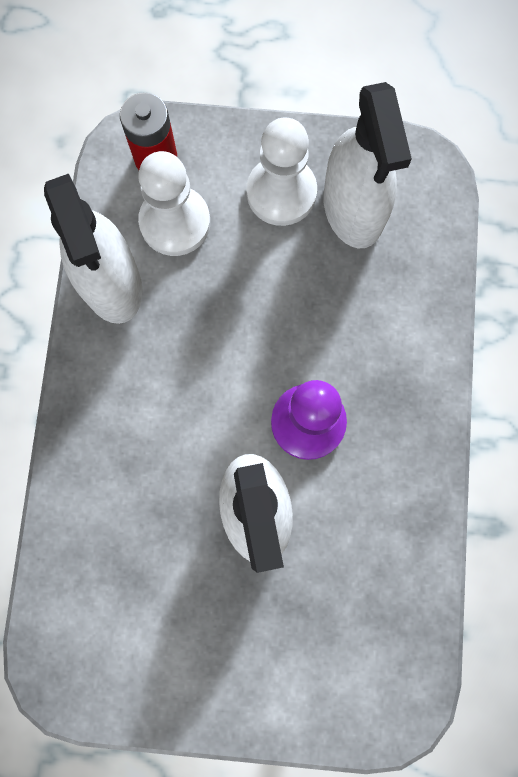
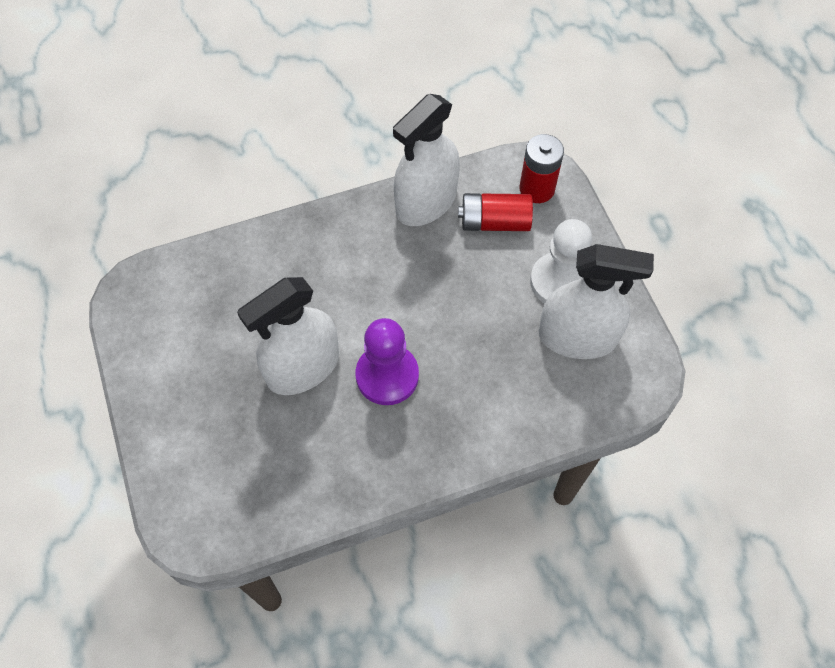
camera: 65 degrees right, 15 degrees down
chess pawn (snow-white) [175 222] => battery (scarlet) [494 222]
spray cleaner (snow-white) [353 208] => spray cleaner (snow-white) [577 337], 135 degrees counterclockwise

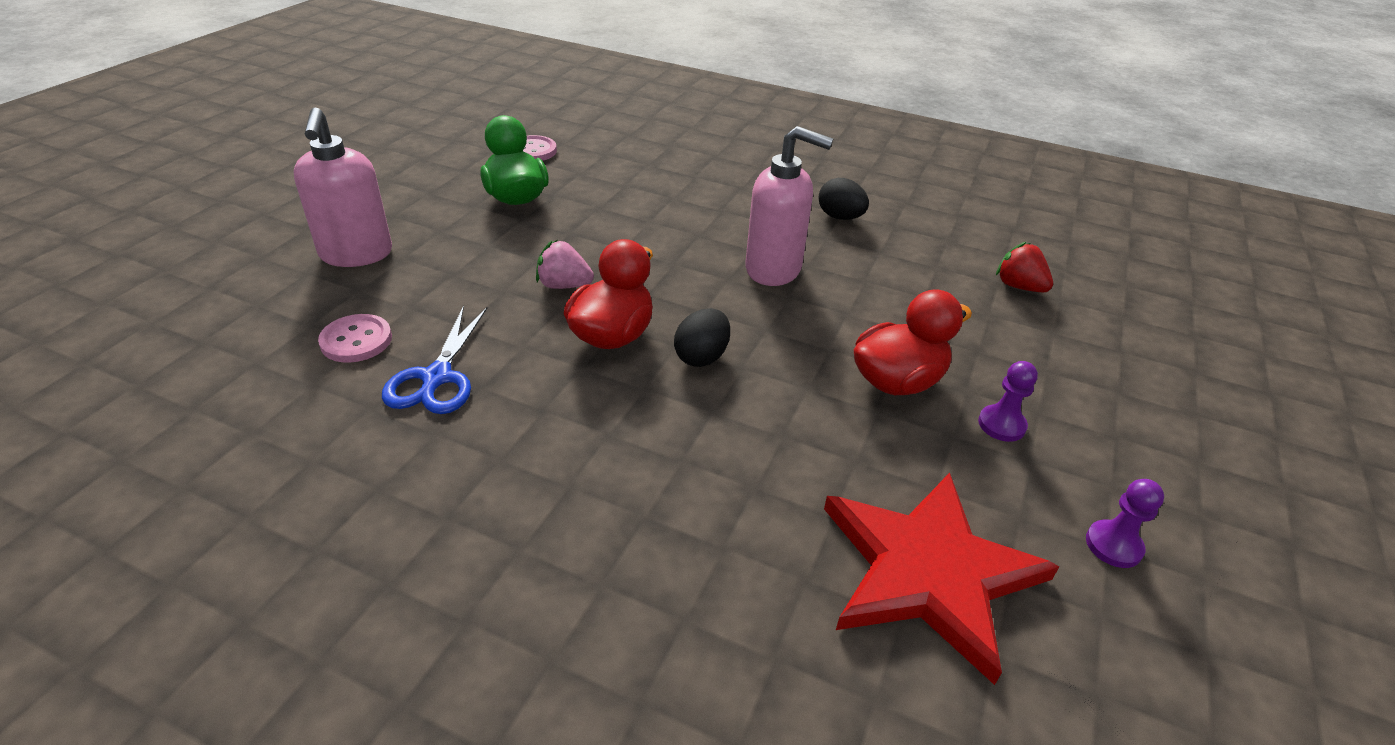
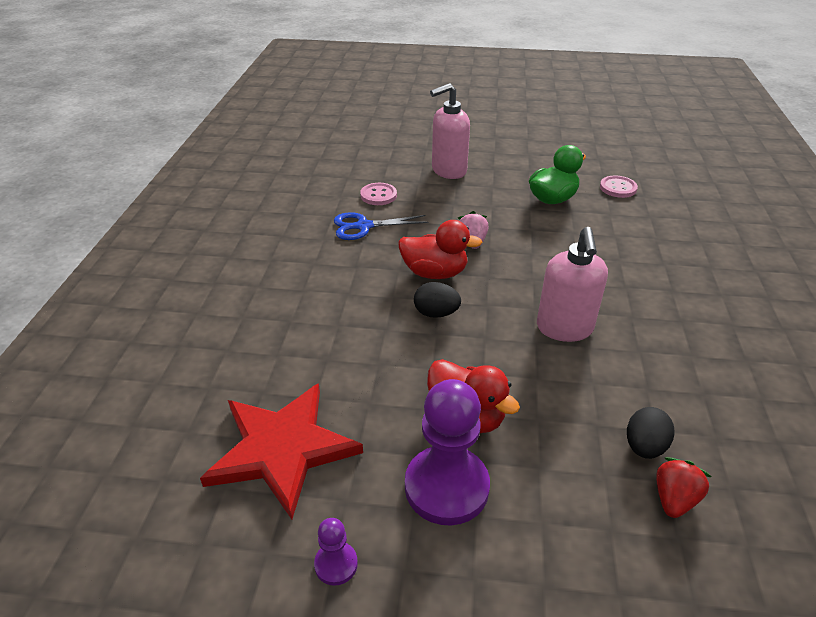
camera: 75 degrees right, 0 degrees up
egg shape (ebony) [840 217] => egg shape (ebony) [644 447], move
chess pawn (royal purple) [1001 425] => chess pawn (royal purple) [446 487], x2.17

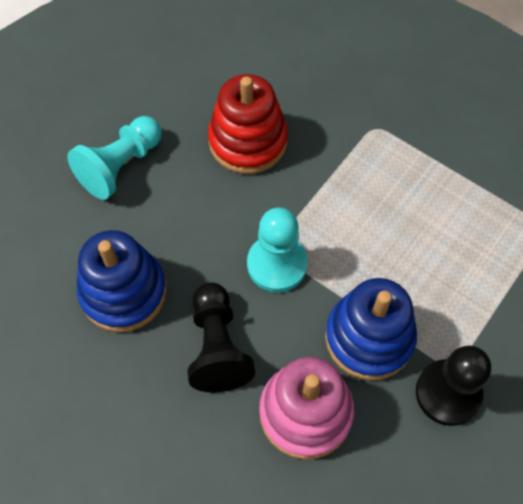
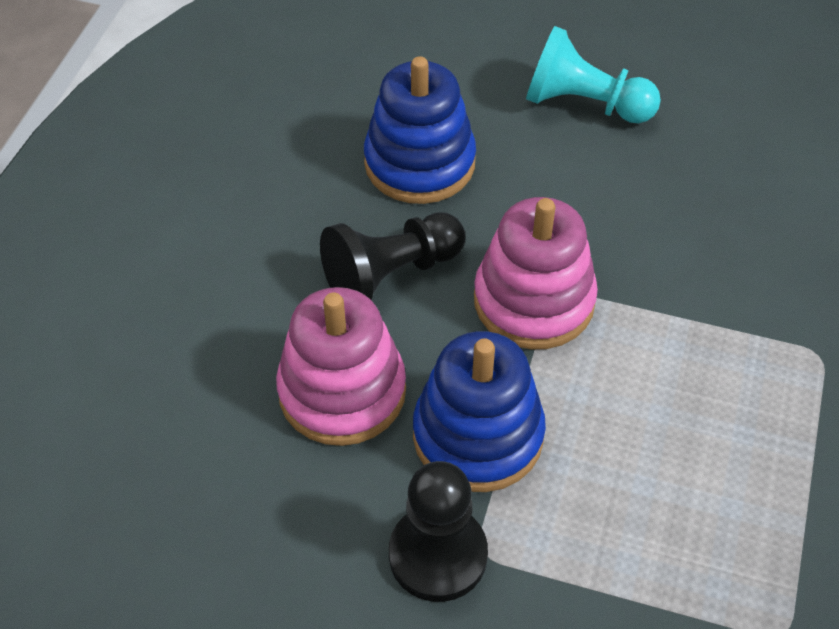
camera: 70 degrees right, 10 degrees down
ring stacker (scarlet) [248 141] => nothing
chess pawn (turquoise) [277 264] => ring stacker (rose-pink) [534 301]

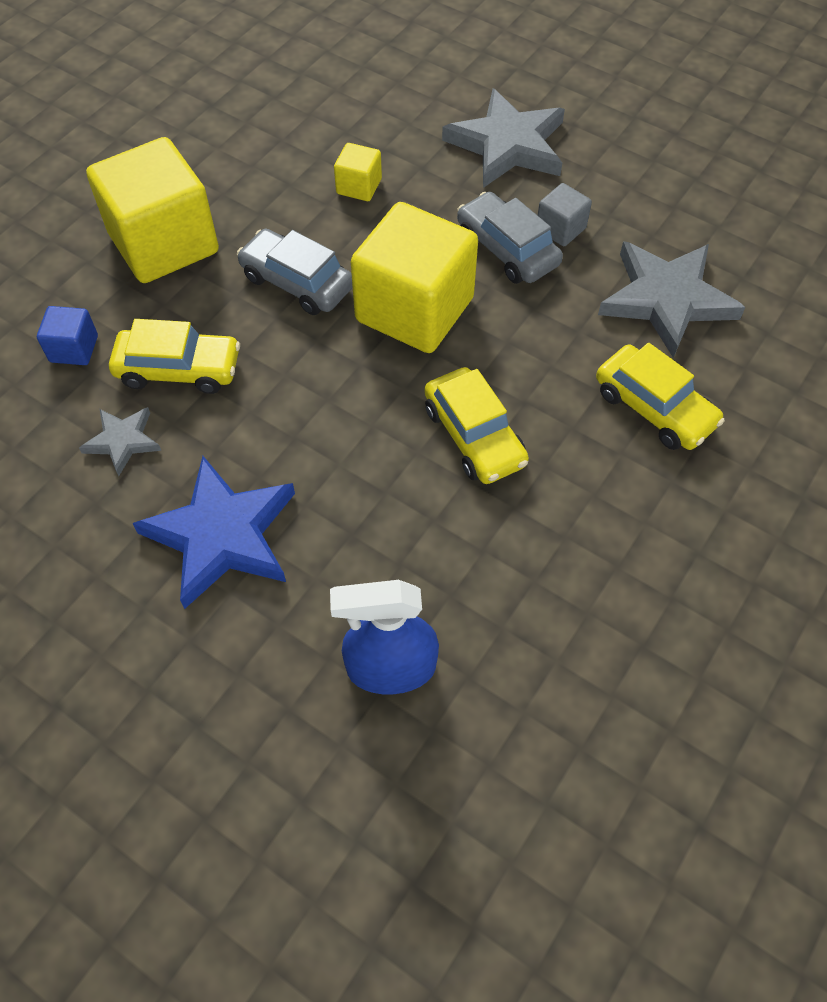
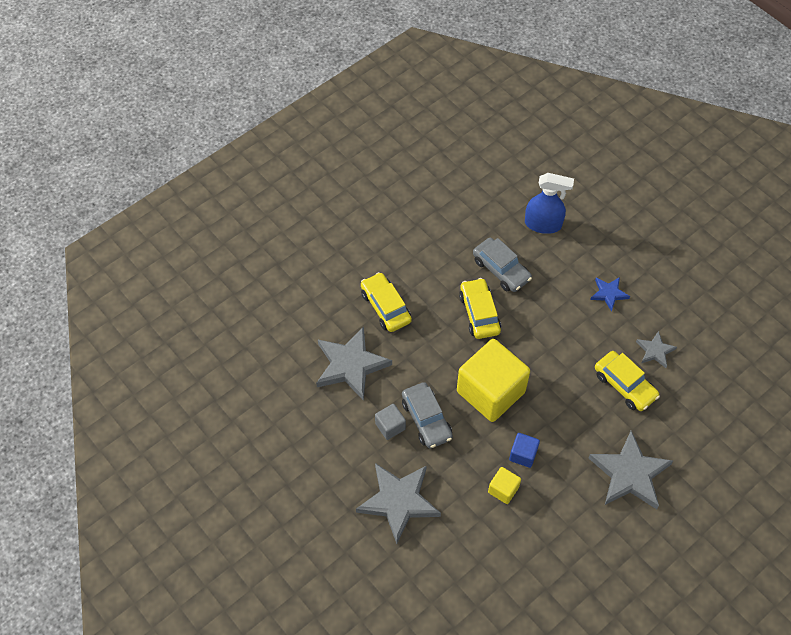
camera: 165 degrees left, 0 degrees up
cube (cobalt) [74 349] => cube (cobalt) [523 454], move
car (ash-grey) [297 282] => car (ash-grey) [501 269], move
cube (yellow) [164 243] => star (ash-grey) [629 473]
car (yellow) [179 369] => car (yellow) [624 385], 150 degrees counterclockwise
star (cobalt) [222 535] => star (cobalt) [609 294], x0.51

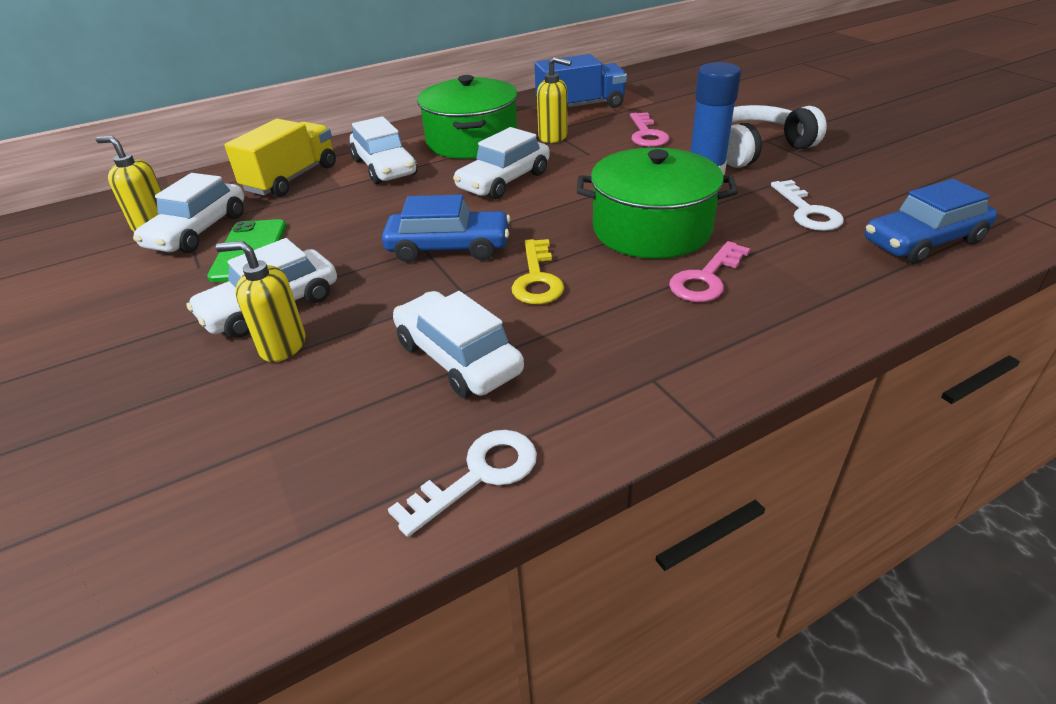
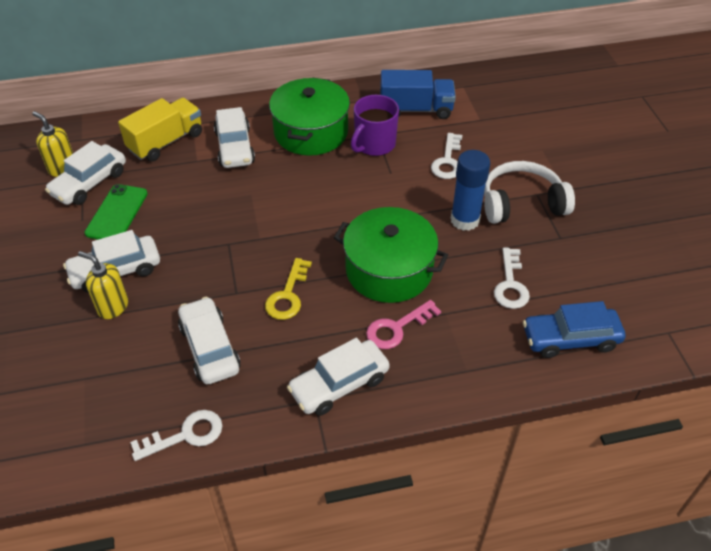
camera: 15 degrees right, 10 degrees up
car (cobalt) [448 248] => nothing
car (snow-white) [504 181] => car (snow-white) [339 384], move
soap pump (yellow) [553 137] => coffee mug (royal purple) [374 144]
key (rose-pink) [647 134] => key (snow-white) [448 161]

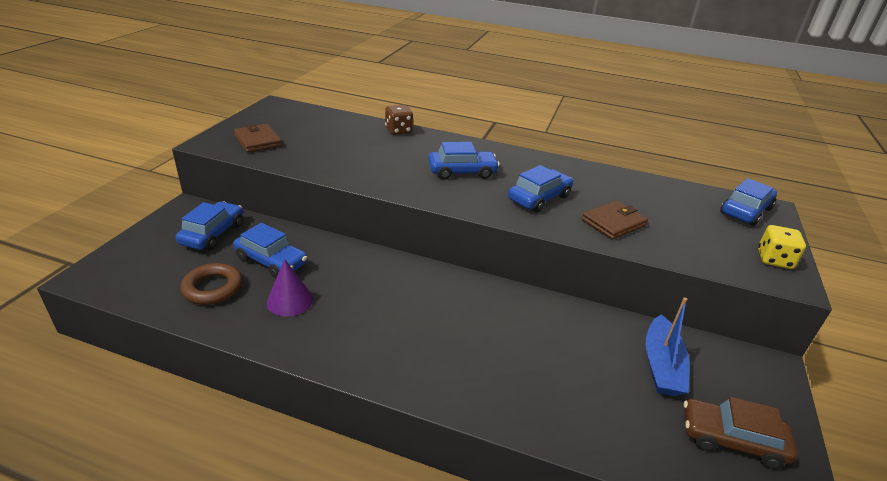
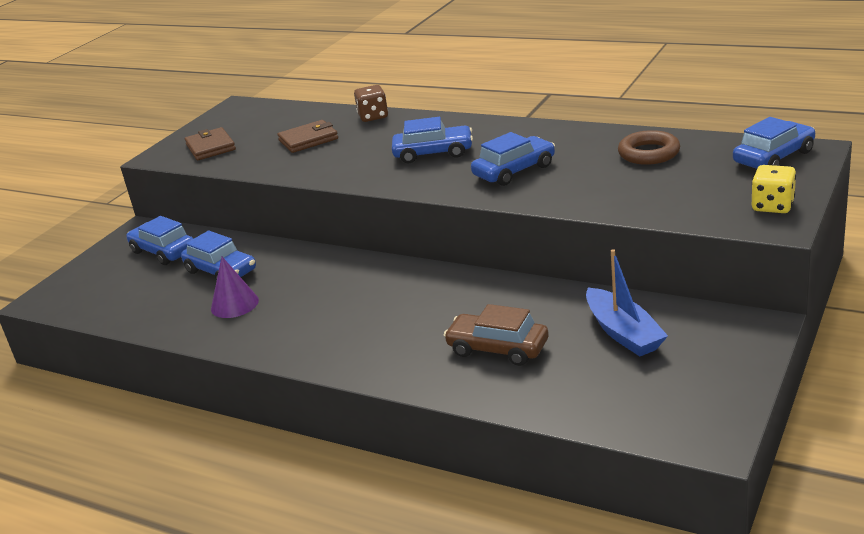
camera: 15 degrees right, 5 degrees down
hoop (dark brown) [213 288] => hoop (dark brown) [649 153], move
billfold (dark brown) [613 223] => billfold (dark brown) [308 140], move
car (dark brown) [731 440] => car (dark brown) [497 348], move
car (cobalt) [212 233] => car (cobalt) [163 251], 75 degrees counterclockwise
boat (cobalt) [661 365] => boat (cobalt) [623 333], 45 degrees counterclockwise

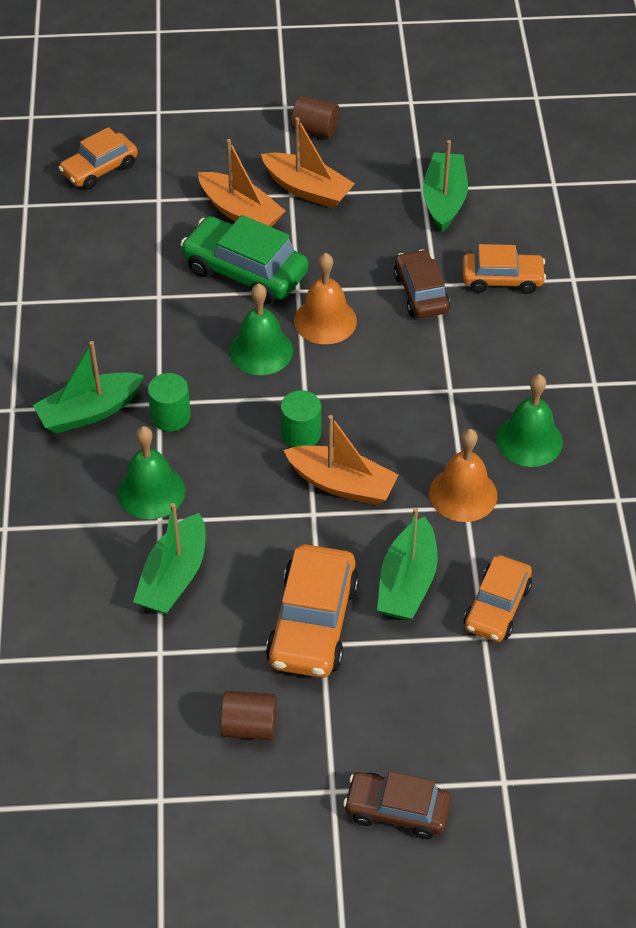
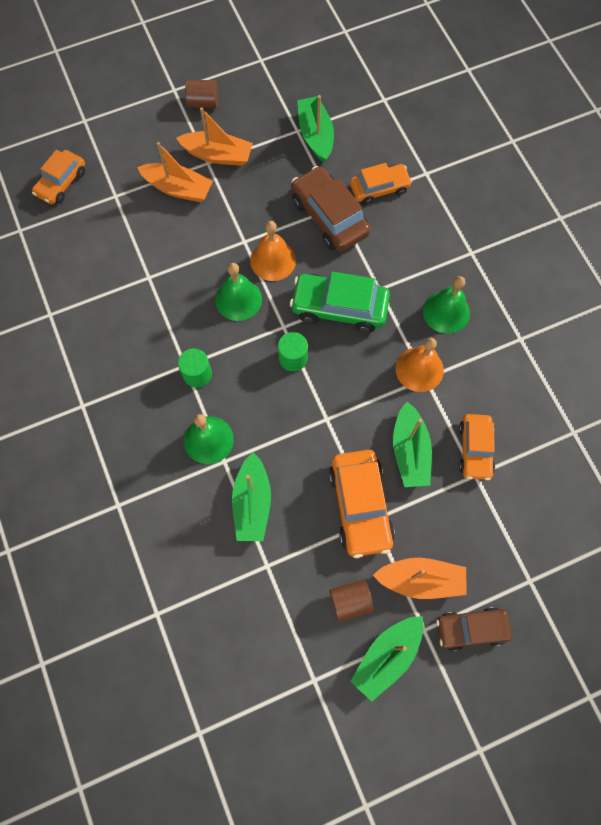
camera: 20 degrees left, 20 degrees up
boat (leaf-green) [89 412] => boat (leaf-green) [387 656], move
car (leaf-green) [245 272] => car (leaf-green) [339 308], move
boat (orange-coloured) [342 484] => boat (orange-coloured) [420 580], move
car (dark brown) [421 293] => car (dark brown) [329 217], x1.52

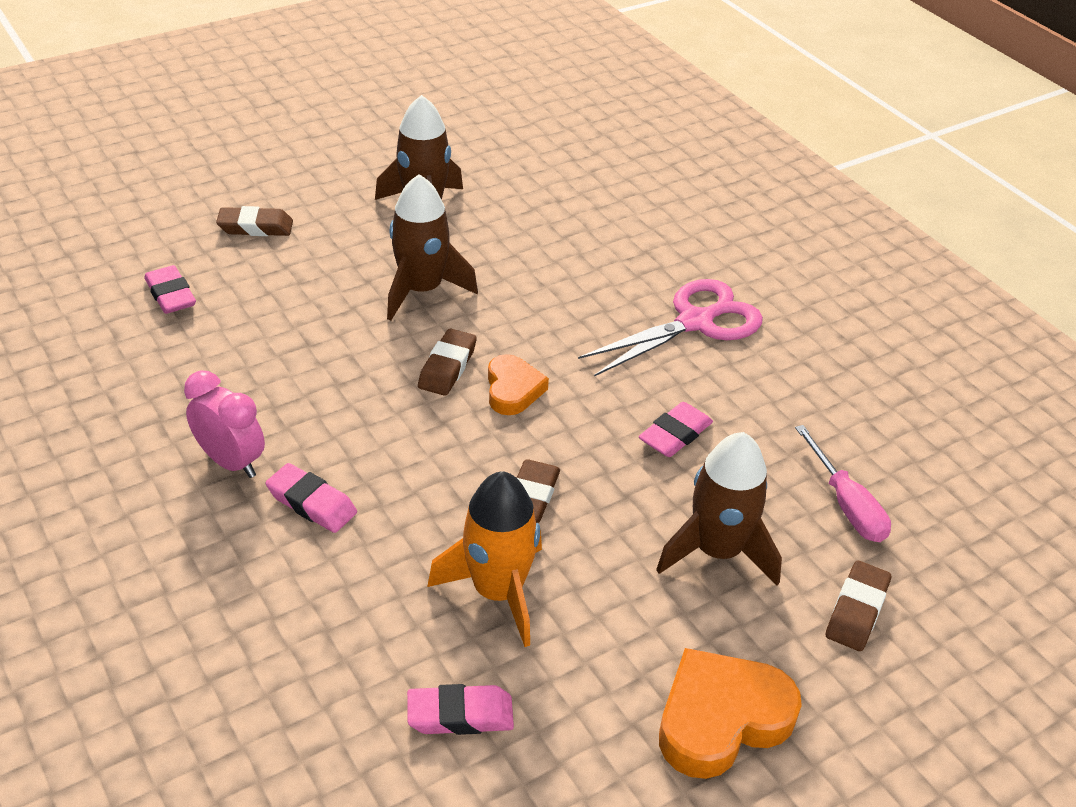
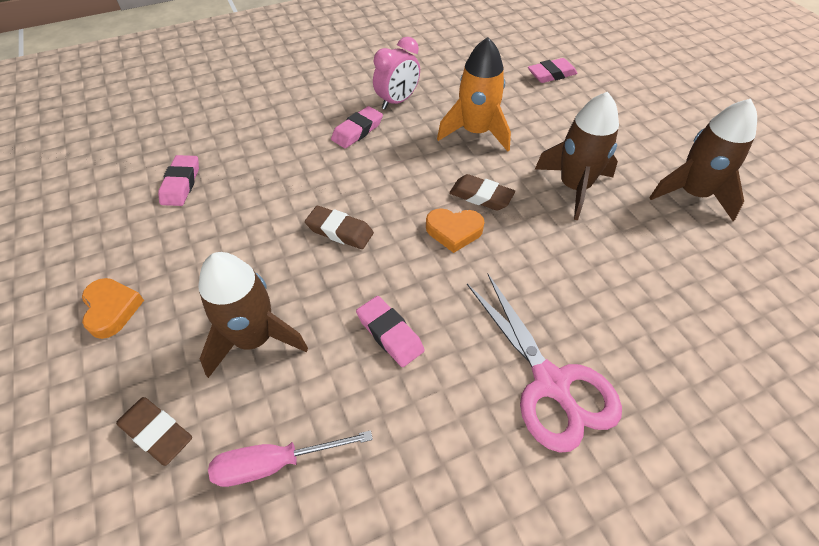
camera: 100 degrees right, 10 degrees up
eraser (dark brown) [255 227] => nothing
spaceship (orange-coloured) [498 591] => spaceship (orange-coloured) [476 132], move
heart (orange-coloured) [721 719] => heart (orange-coloured) [112 309], x0.62

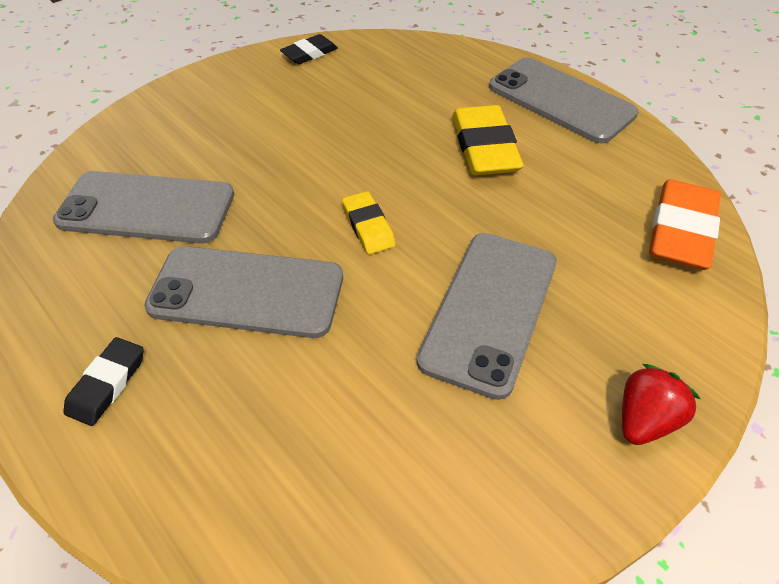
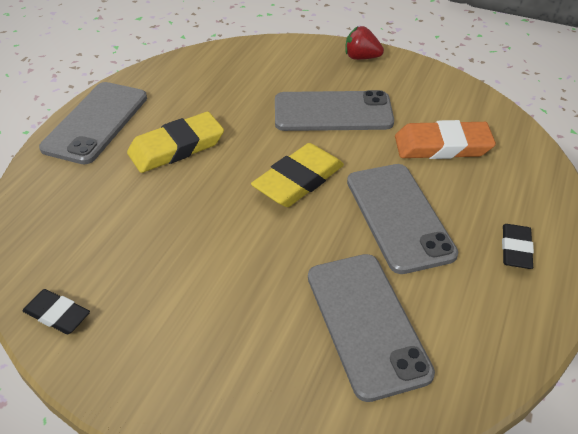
camera: 115 degrees left, 5 degrees down
eraser (orange-coloured) [681 230] => eraser (orange-coloured) [442 146], move
eraser (ebony) [107 384] => eraser (ebony) [516 249], 75 degrees counterclockwise
eraser (yellow) [368 226] => eraser (yellow) [298 180], x1.73

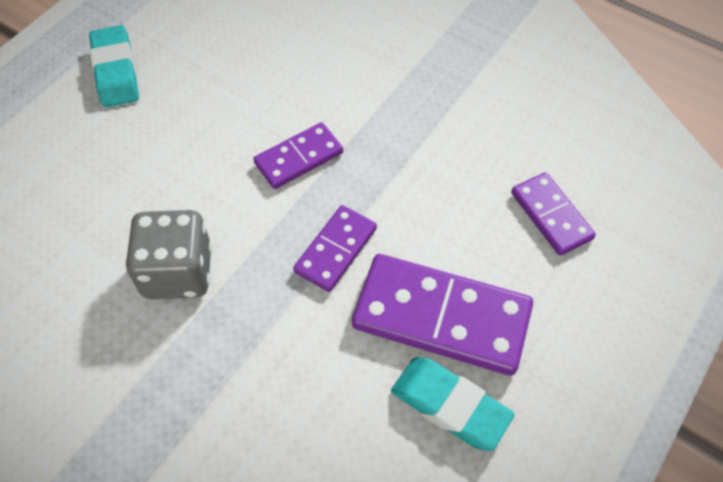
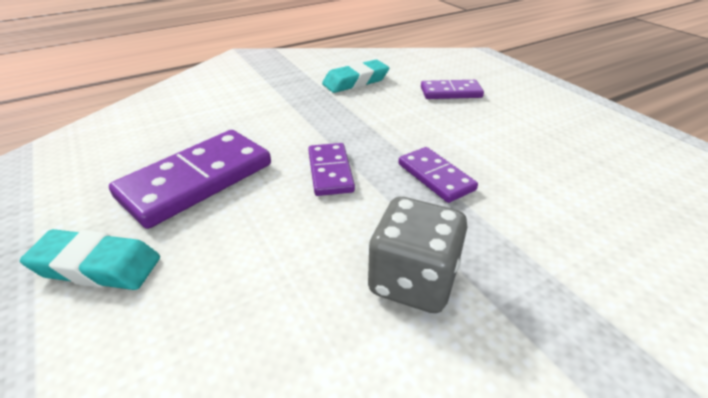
camera: 65 degrees left, 20 degrees down
domino (royal purple) [441 317] => domino (royal purple) [197 181], move
eraser (turquoise) [450 406] => eraser (turquoise) [355 81], move

